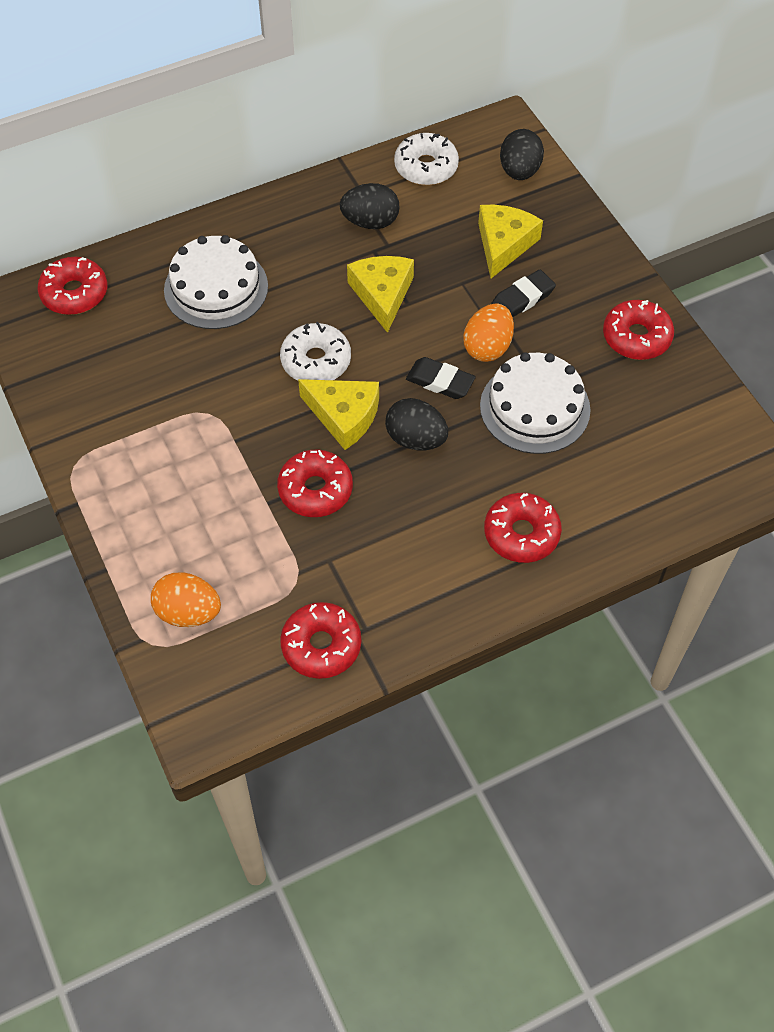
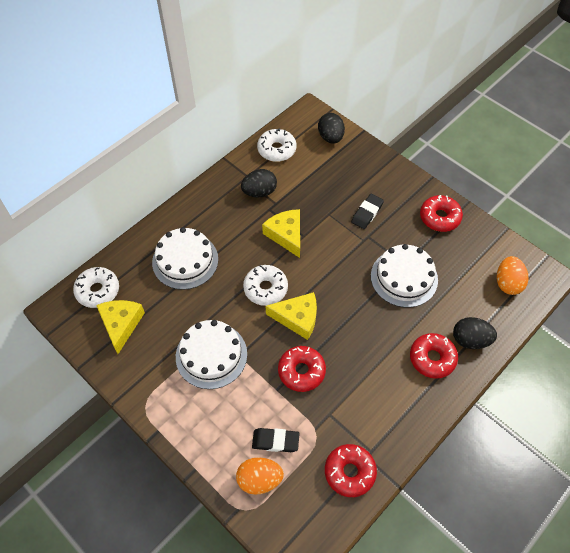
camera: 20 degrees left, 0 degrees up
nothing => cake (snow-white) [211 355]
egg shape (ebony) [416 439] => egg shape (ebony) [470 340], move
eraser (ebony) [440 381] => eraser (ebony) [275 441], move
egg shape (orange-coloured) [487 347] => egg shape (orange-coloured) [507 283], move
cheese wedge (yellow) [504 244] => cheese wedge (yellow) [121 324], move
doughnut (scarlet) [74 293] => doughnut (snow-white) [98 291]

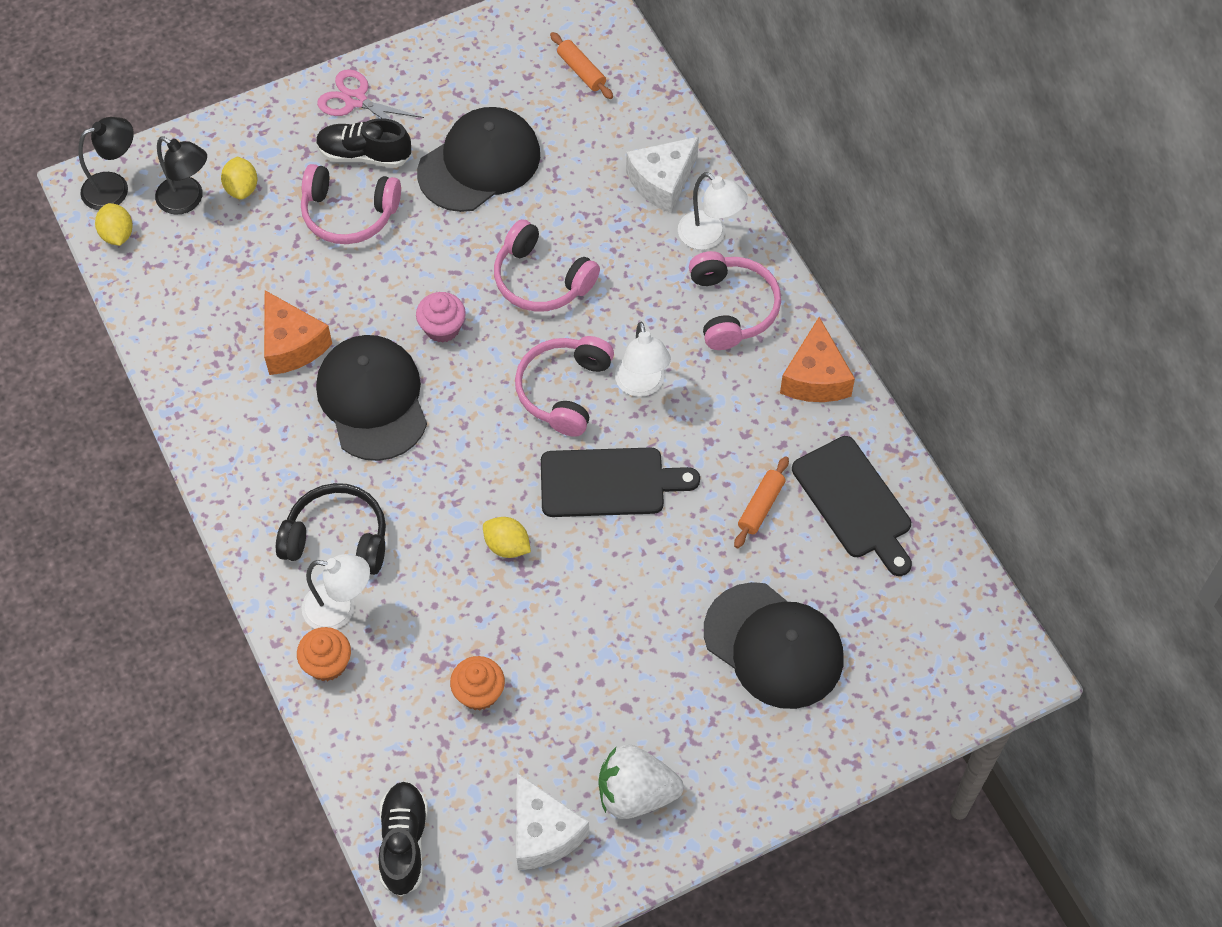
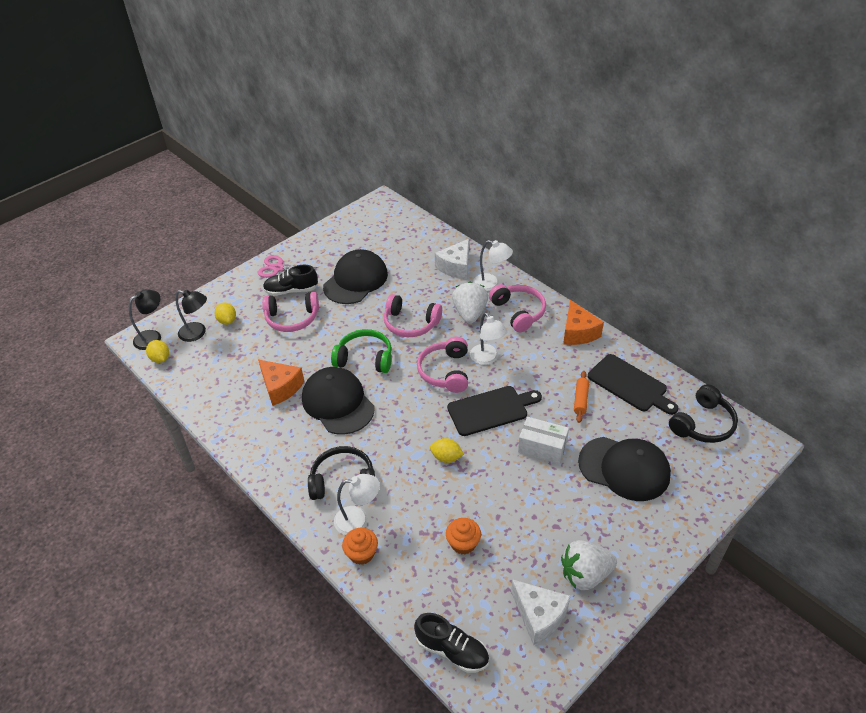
camera: 15 degrees left, 15 degrees down
dough roller (orange-coloured) [581 71] => nothing
nothing => strawberry (snow-white) [470 313]
nothing => box (snow-white) [542 447]
nothing => over-ear headphones (ebony) [702 424]
fairy cake (rose-pink) [442 328] => over-ear headphones (leaf-green) [365 358]
shoe (ebony) [404 843] => shoe (ebony) [452 650], 135 degrees clockwise

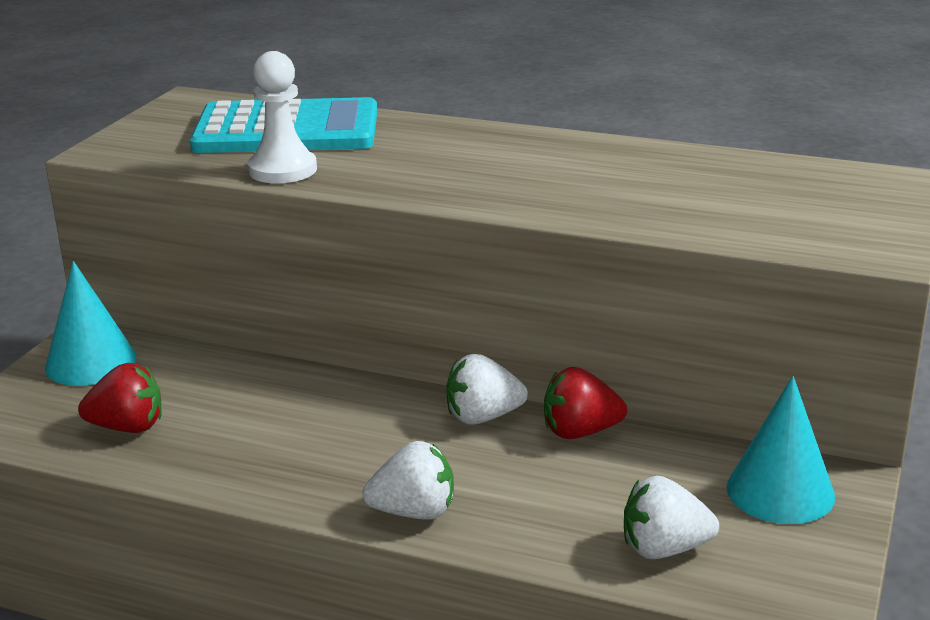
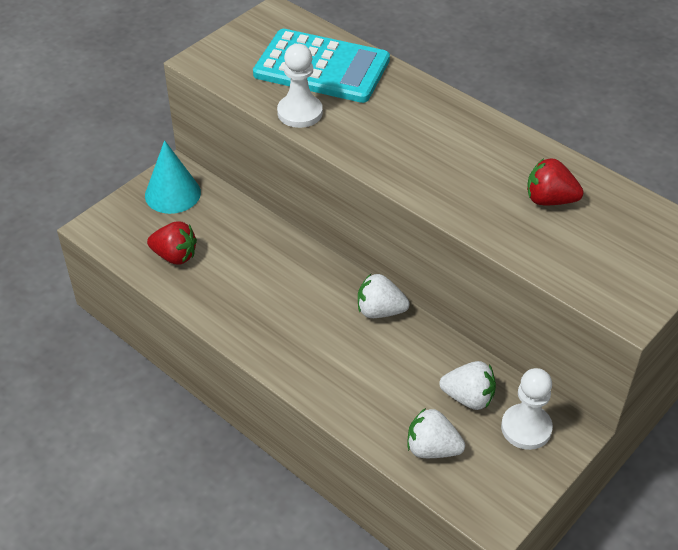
camera: 20 degrees right, 20 degrees up
strawberry (snow-white) [414 512] => strawberry (snow-white) [468 397], move
strawberry (scarlet) [580 432] => strawberry (scarlet) [549 200], move
solid cone (turquoise) [780 491] => chess pawn (snow-white) [526 428]

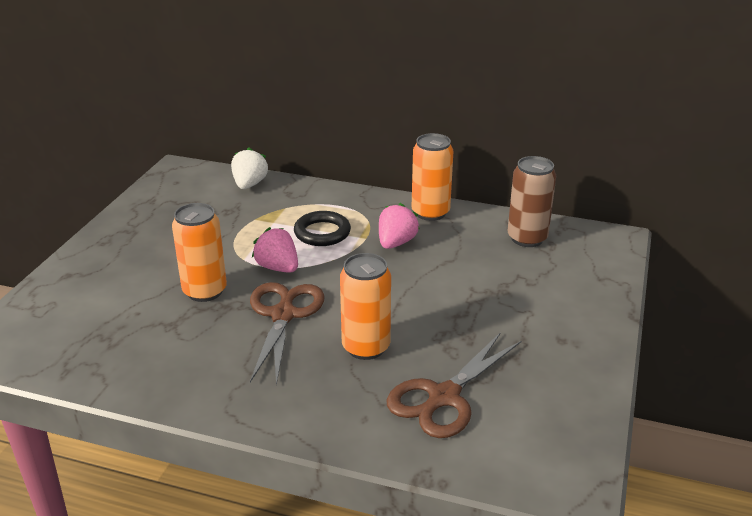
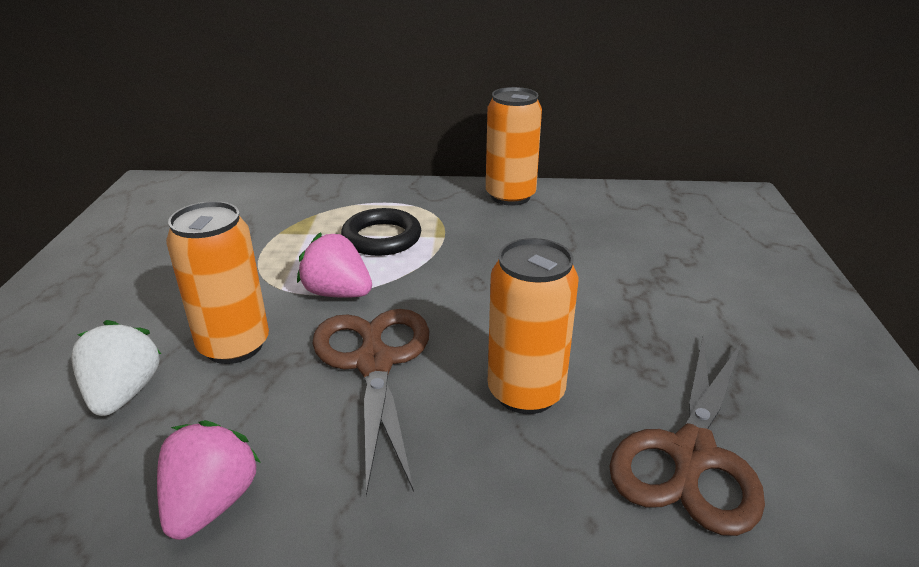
camera: 15 degrees left, 0 degrees up
can (dark brown) [527 238] => nothing
strawberry (snow-white) [249 184] => strawberry (snow-white) [124 393], move
strawberry (rose-pink) [396 243] => strawberry (rose-pink) [211 503], move

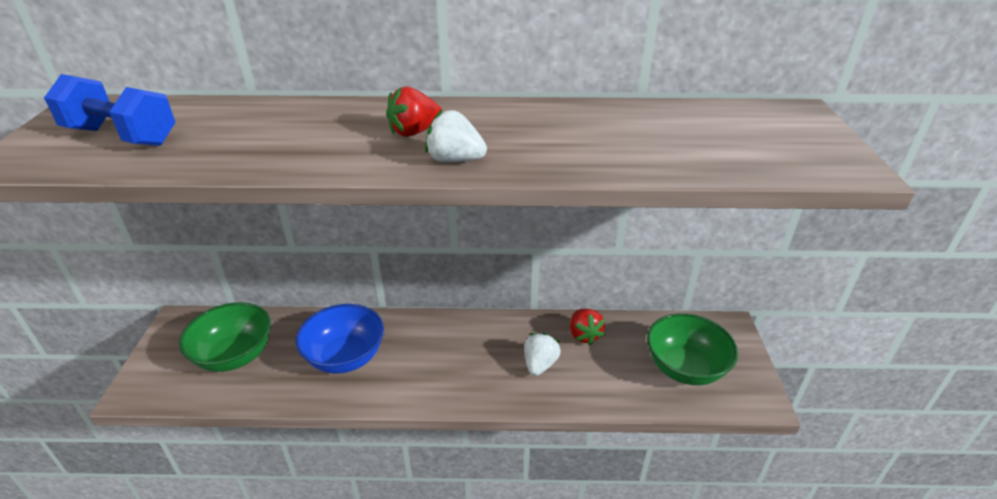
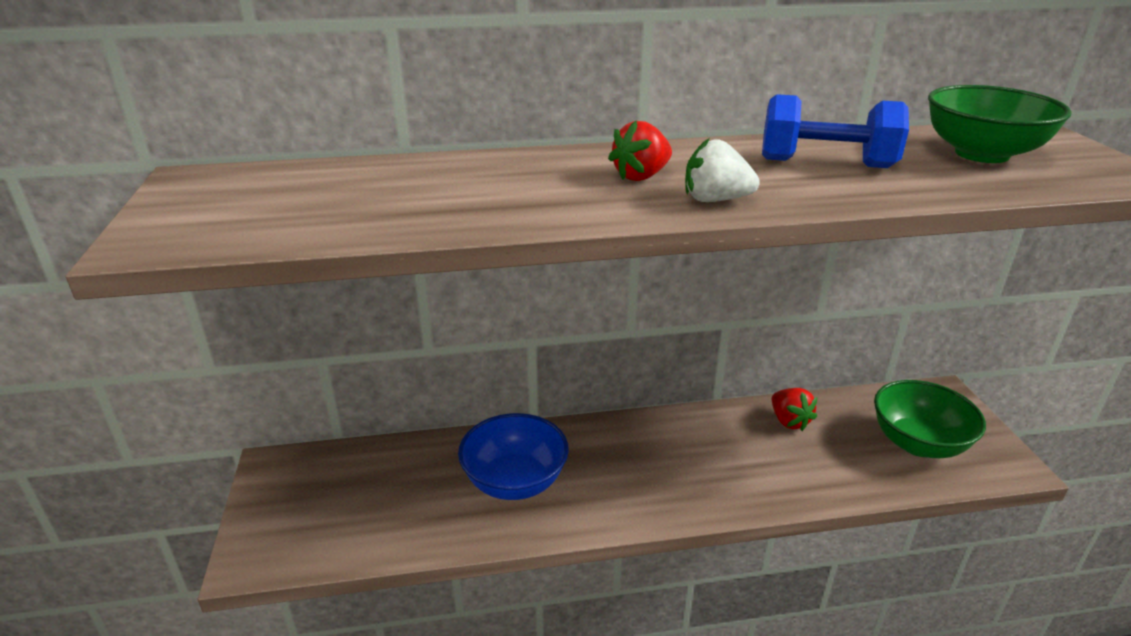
camera: 10 degrees left, 5 degrees down
strawberry (snow-white) [540 364] => nothing
hand weight (cobalt) [122 136] => hand weight (cobalt) [826 163], move
bowl (leaf-green) [235 356] => bowl (leaf-green) [981 154], move

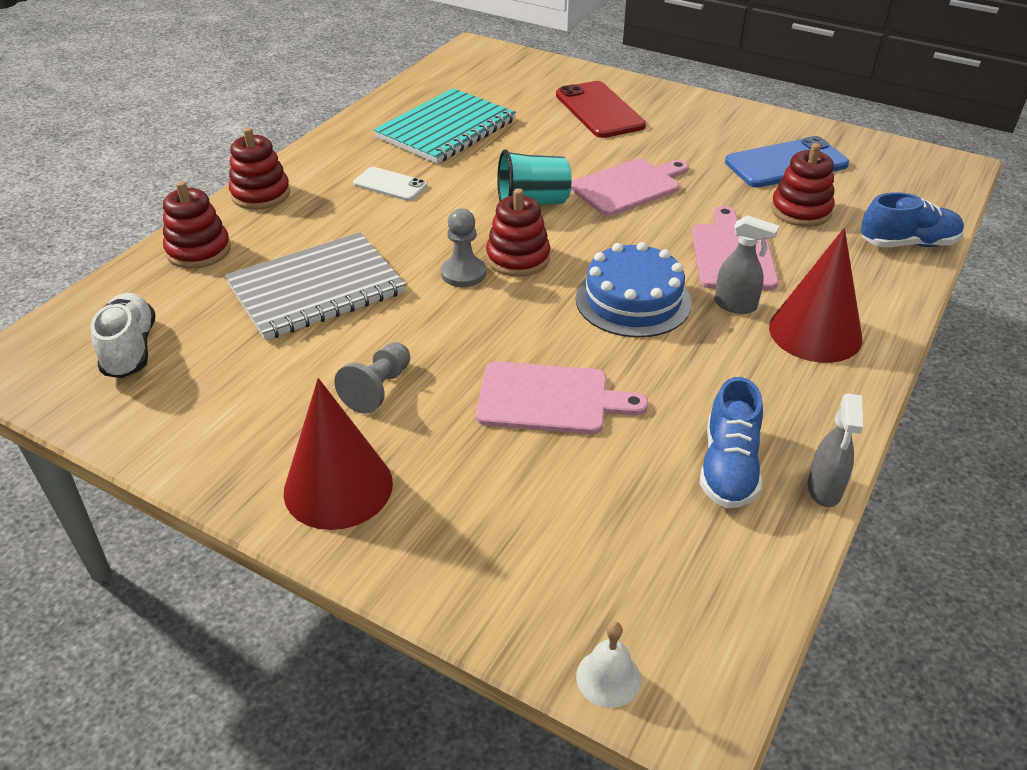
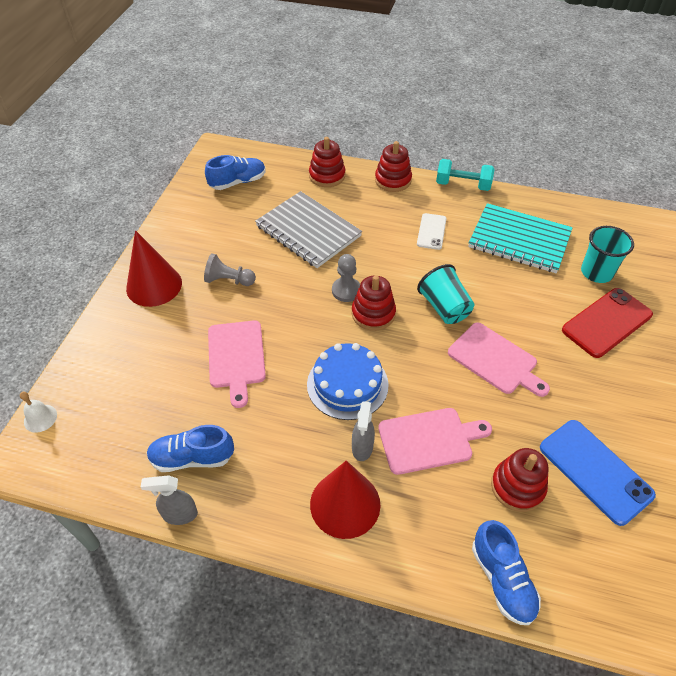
camera: 75 degrees right, 10 degrees up
nothing => hand weight (turquoise) [463 185]
nothing => beaker (turquoise) [596 272]
shoe (snow-white) [130 349] => shoe (cobalt) [238 182]

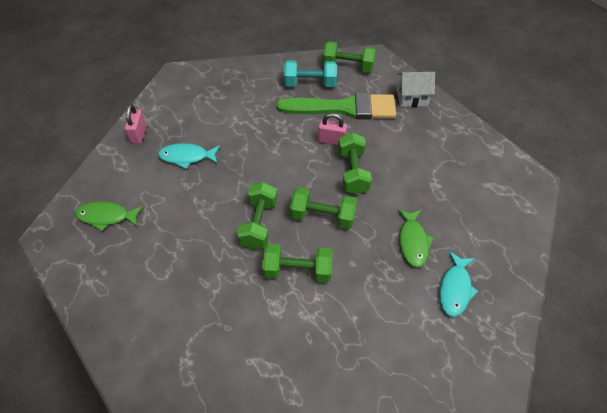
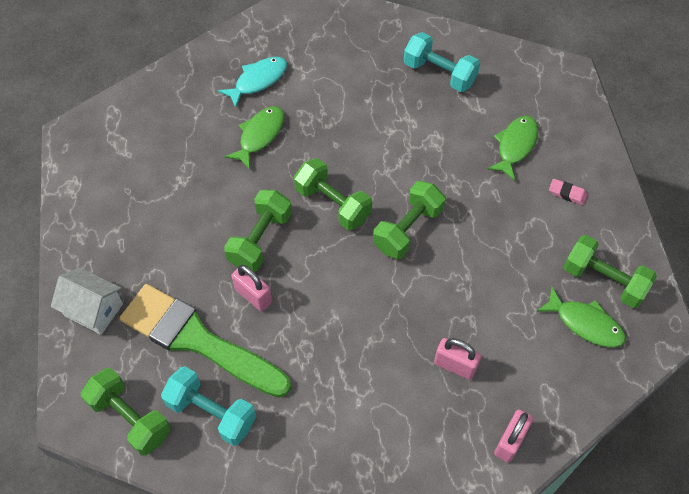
camera: 150 degrees left, 5 degrees up
nothing => hand weight (turquoise) [439 73]
nothing => fish figure (leaf-green) [515 146]
nothing => eraser (rose-pink) [567 193]
hand weight (leaf-green) [297 270] => hand weight (leaf-green) [603 280], move
fish figure (turquoise) [187 157] => small lock (rose-pink) [455 365]

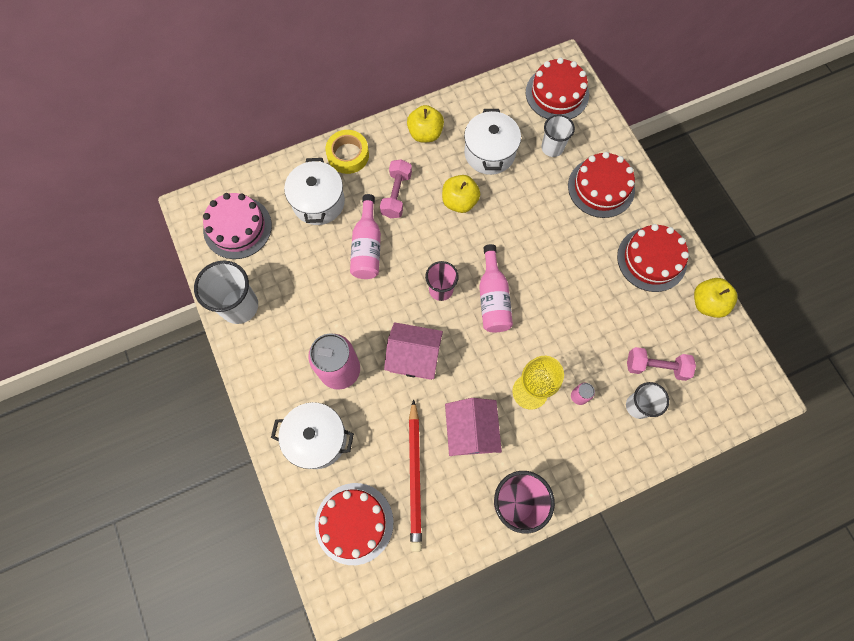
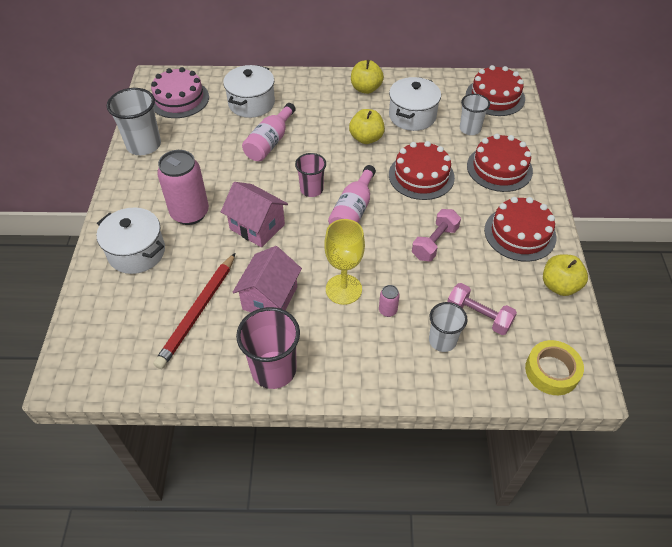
camera: 25 degrees right, 20 degrees down
cake (scarlet) [354 523] => cake (scarlet) [421 176], move
tape (yellow) [348 155] => tape (yellow) [551 371], move
hand weight (rose-pink) [396 194] => hand weight (rose-pink) [434 243], move

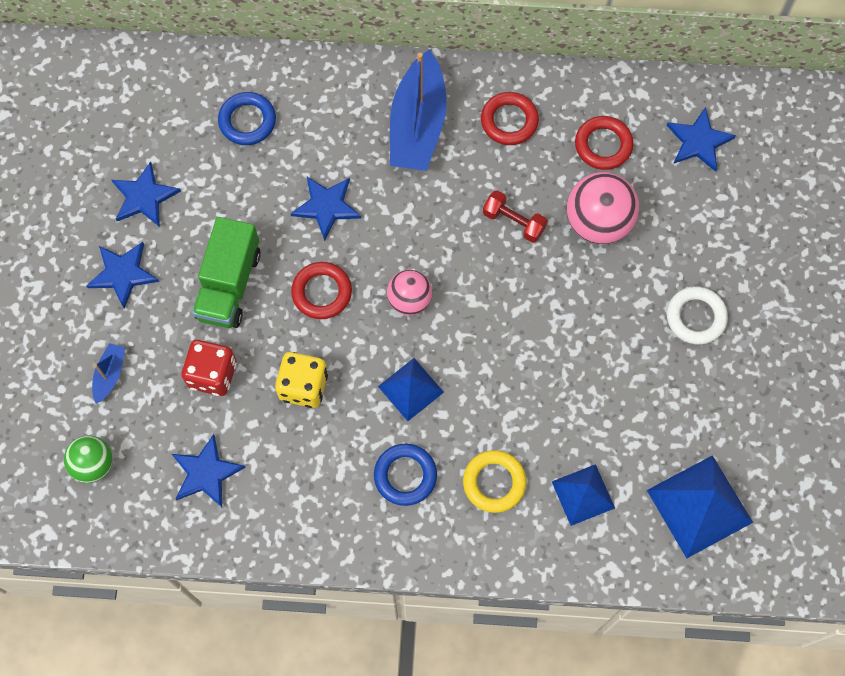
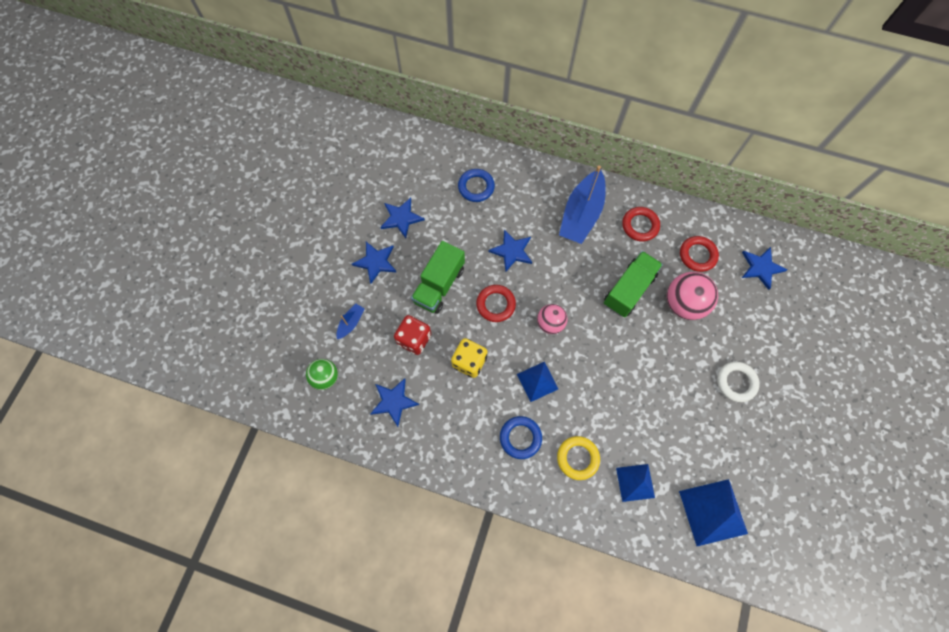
camera: 15 degrees right, 0 degrees up
hand weight (scarlet) [514 222] => toy truck (leaf-green) [629 290]

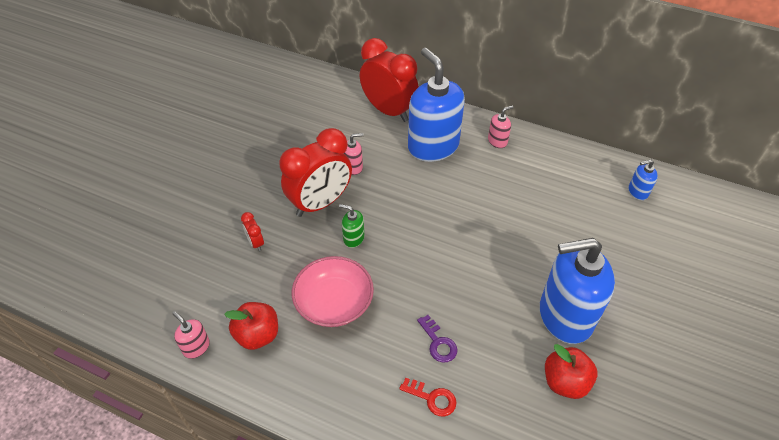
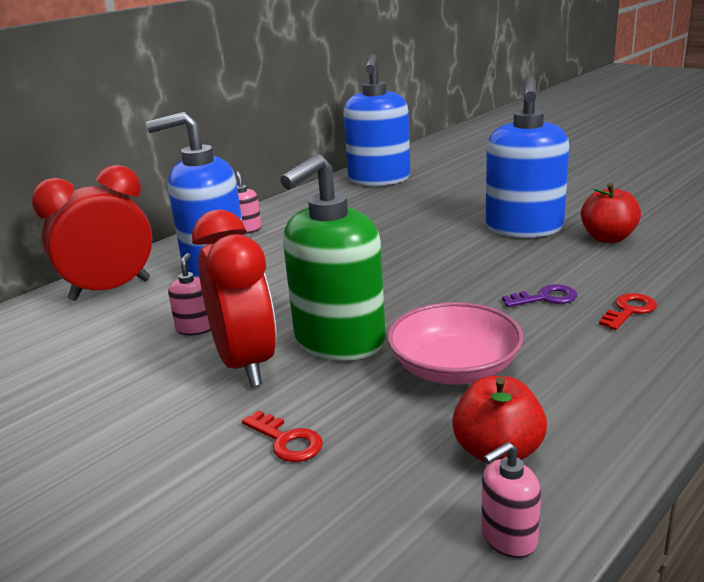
camera: 70 degrees left, 25 degrees down
alarm clock (scarlet) [256 243] => key (scarlet) [287 441]
soap pump (leaf-green) [353 238] => soap pump (leaf-green) [339 341], x2.39
soap pump (cobalt) [637 192] => soap pump (cobalt) [379 179], x2.39

